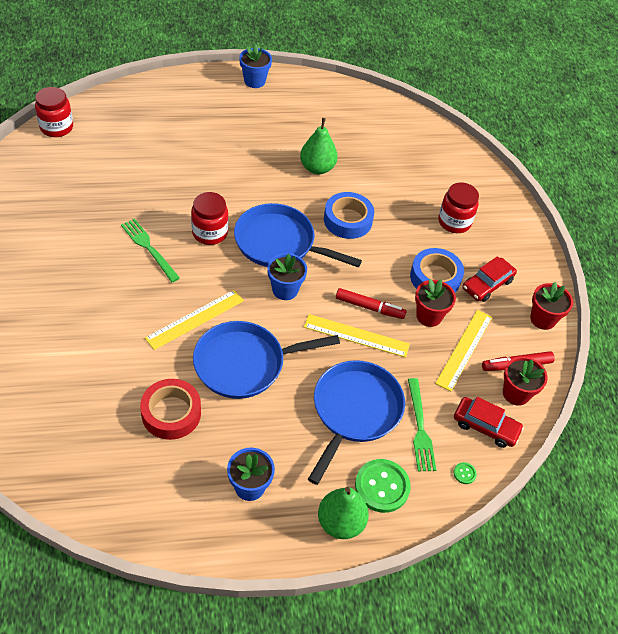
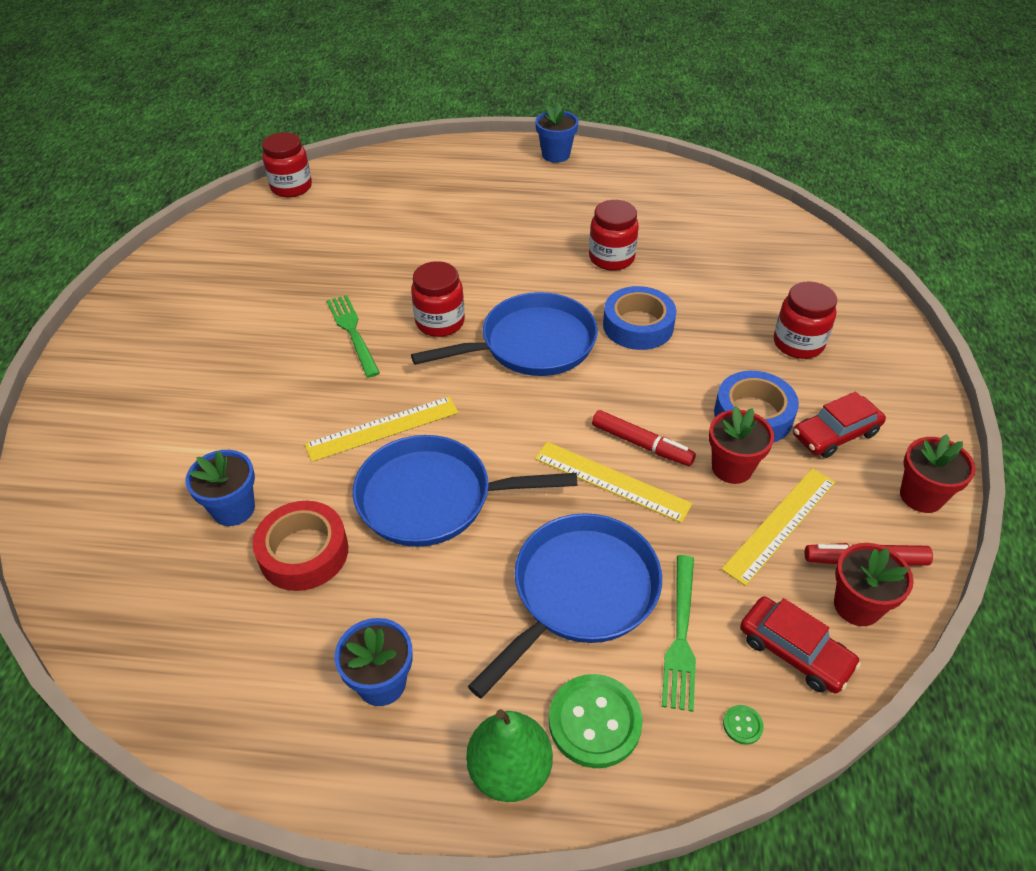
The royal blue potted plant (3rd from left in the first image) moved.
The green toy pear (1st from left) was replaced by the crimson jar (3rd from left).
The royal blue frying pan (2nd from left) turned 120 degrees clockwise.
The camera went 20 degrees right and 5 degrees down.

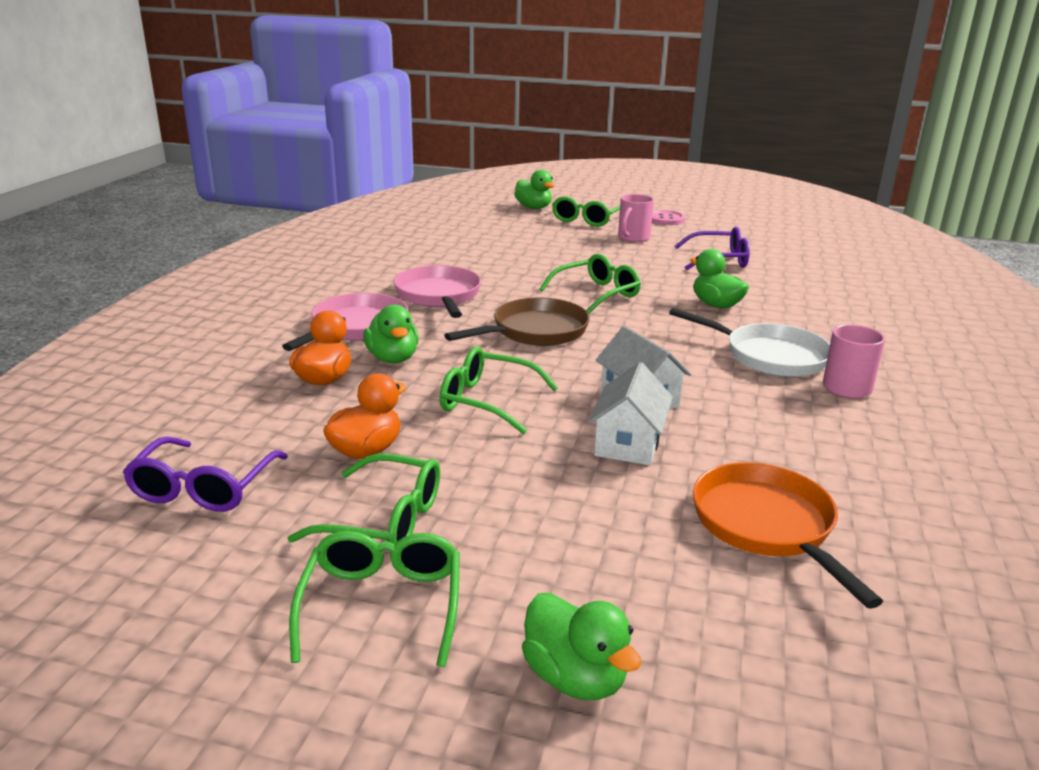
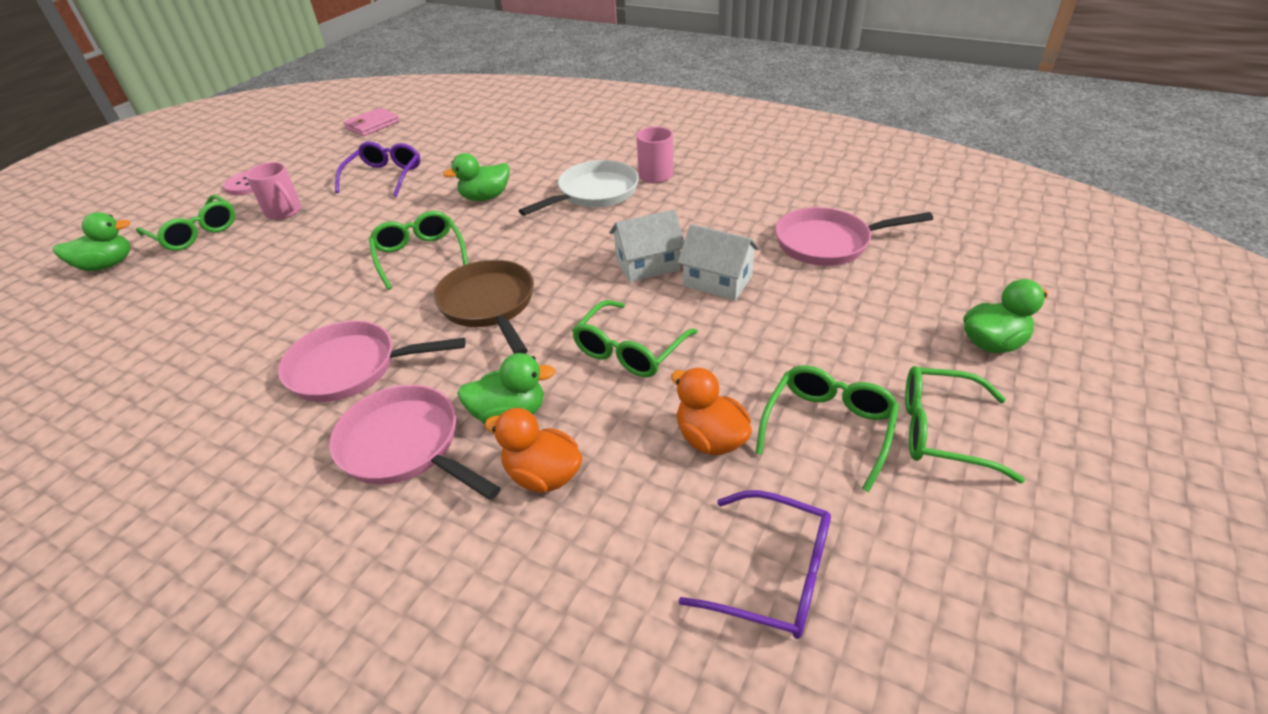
The rosy billfold appeared.
The bright orange frying pan became the rosy frying pan (3rd from left).
The camera went 75 degrees left and 15 degrees up.

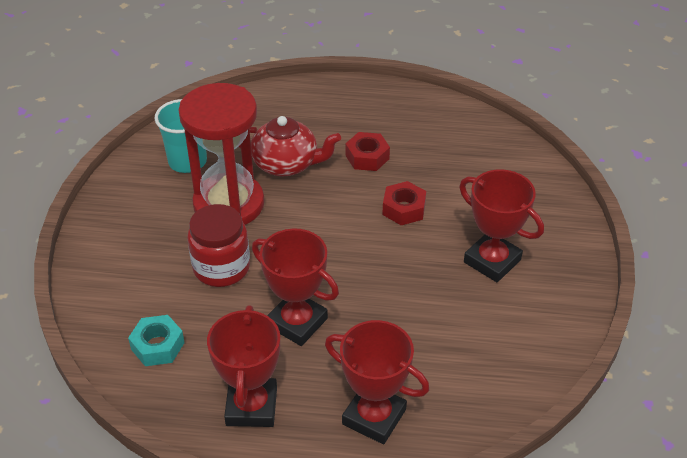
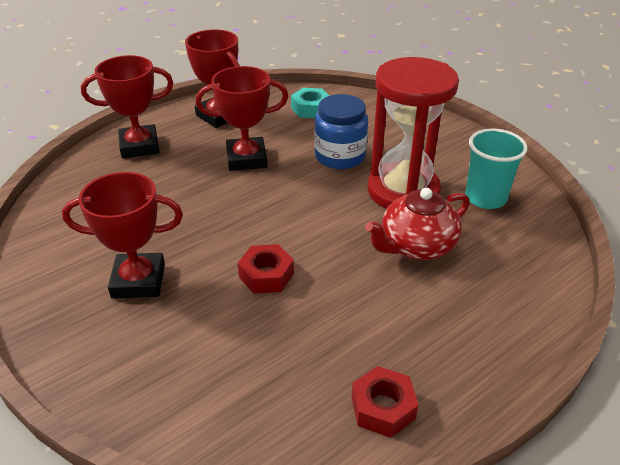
The crimson hex nut (1st from left in the first image) moved.
The crimson jar became the royal blue jar.
The camera went 135 degrees right and 5 degrees down.

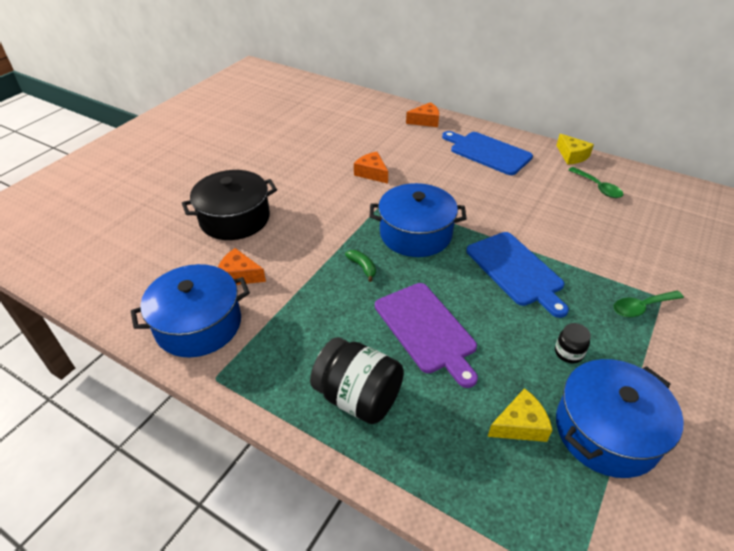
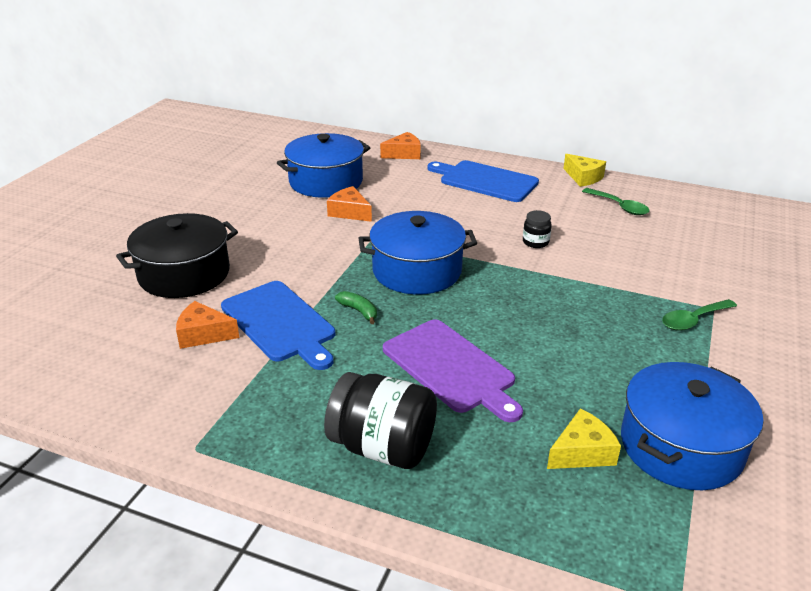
The royal blue stockpot (1st from left) moved.
The royal blue cutting board (2nd from left in the first image) moved.
The jet-black jar (2nd from left) moved.
The camera went 10 degrees left and 10 degrees down.

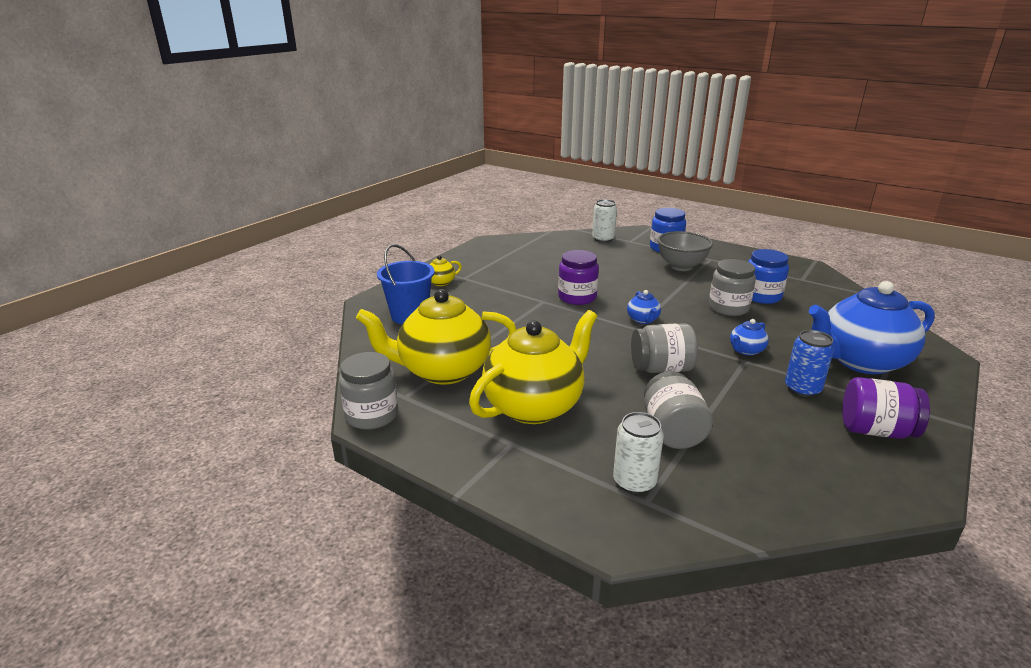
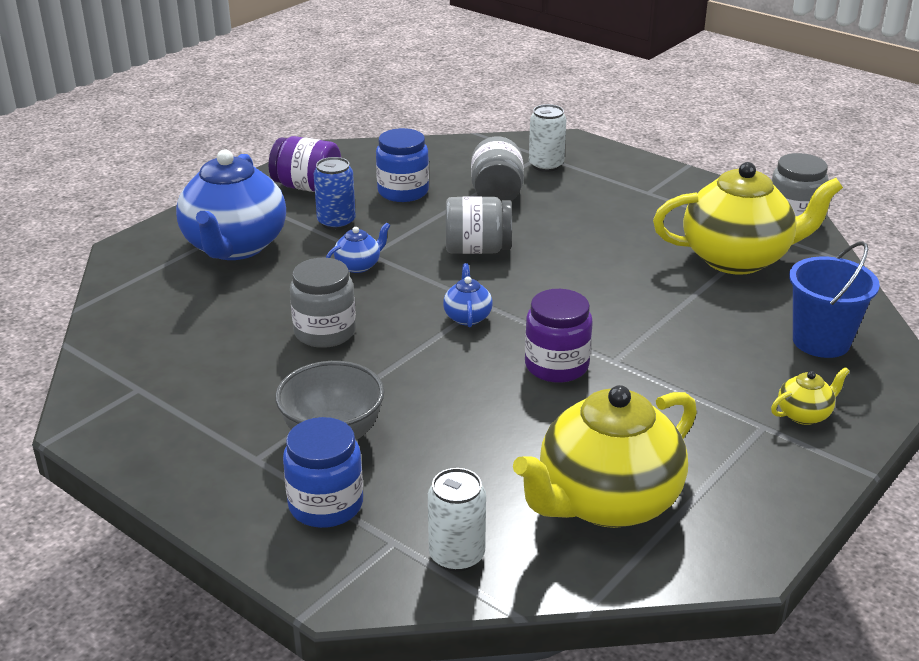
The bright yellow tea pot (3rd from left in the first image) moved.
The royal blue jar (2nd from left) moved.
The royal blue tea pot (3rd from left in the first image) turned 105 degrees clockwise.
The camera went 175 degrees left and 5 degrees up.

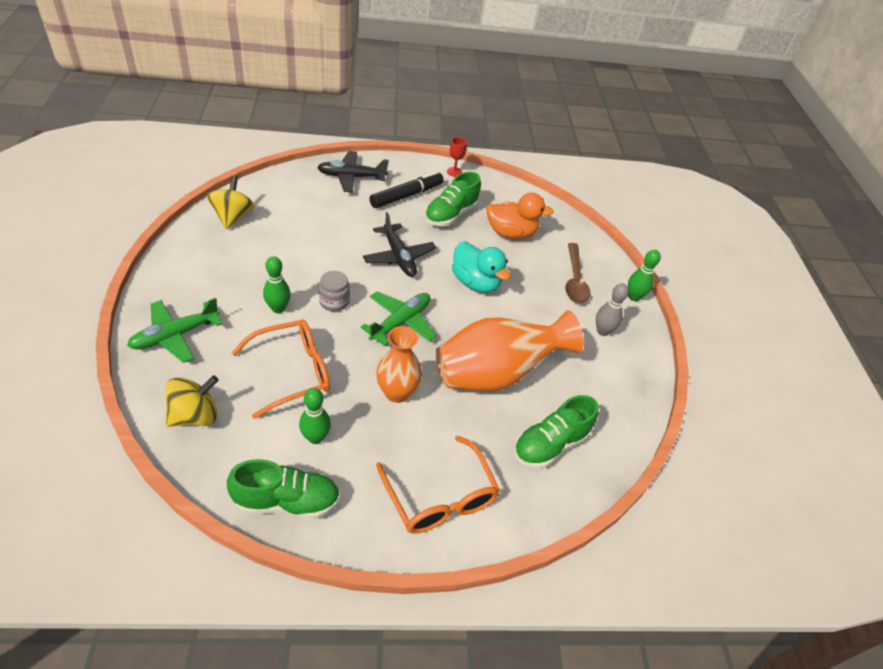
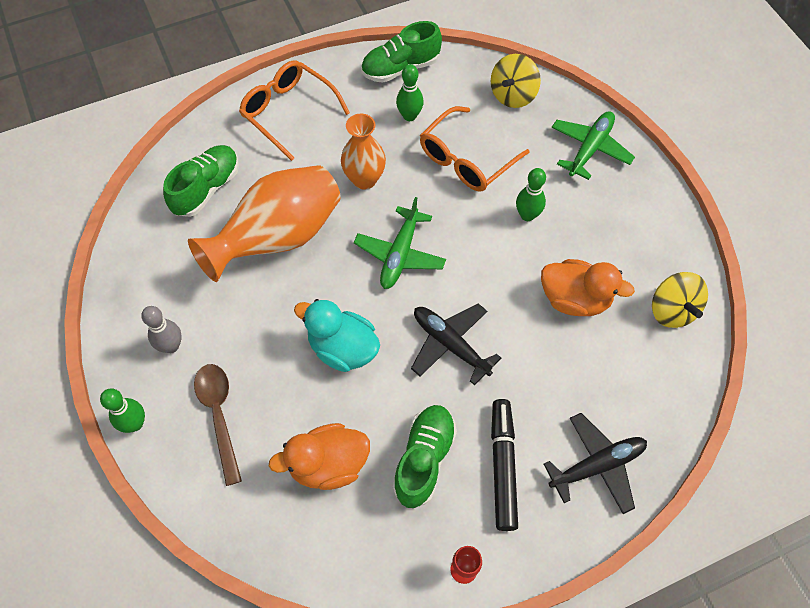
The ash-grey jar disappeared.
The bright orange duck (2nd from left) appeared.
The jet-black felt pen turned 150 degrees clockwise.
The camera went 165 degrees right and 15 degrees up.

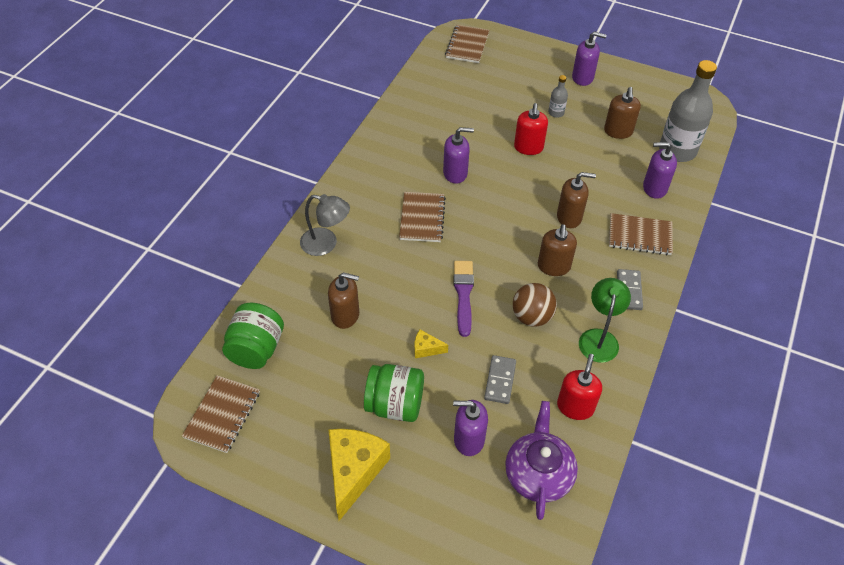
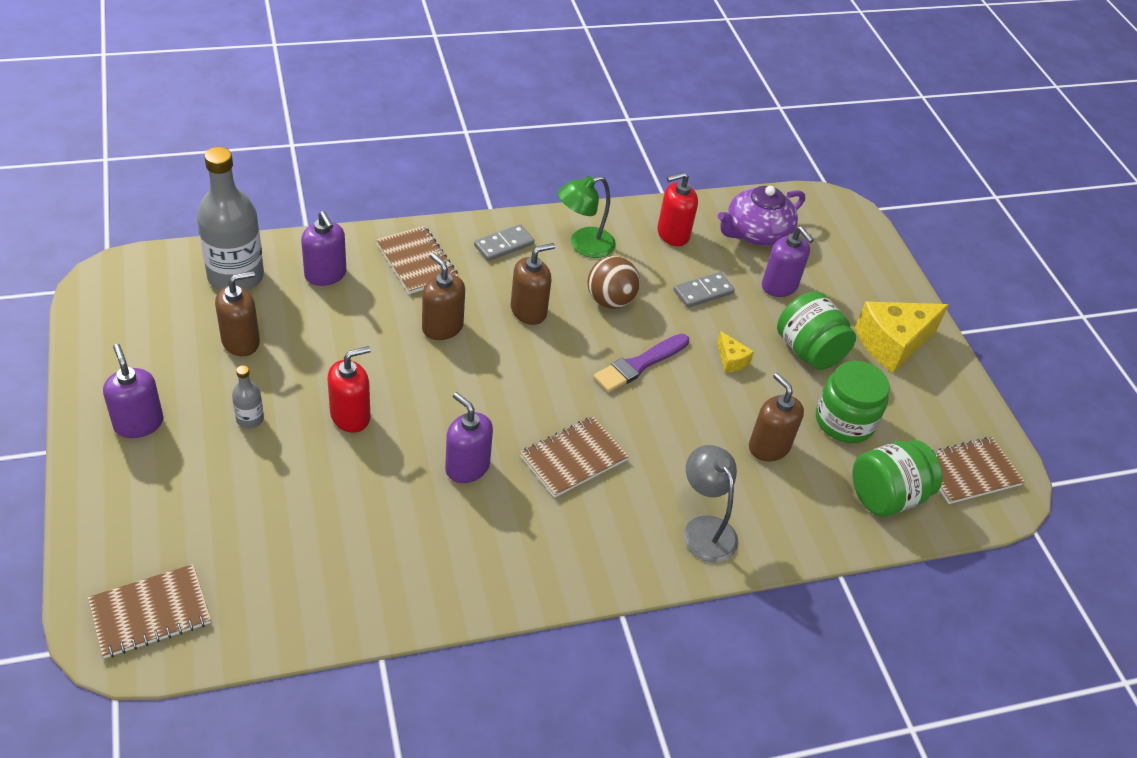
The green jar (2nd from left) appeared.
The camera went 135 degrees left and 5 degrees down.

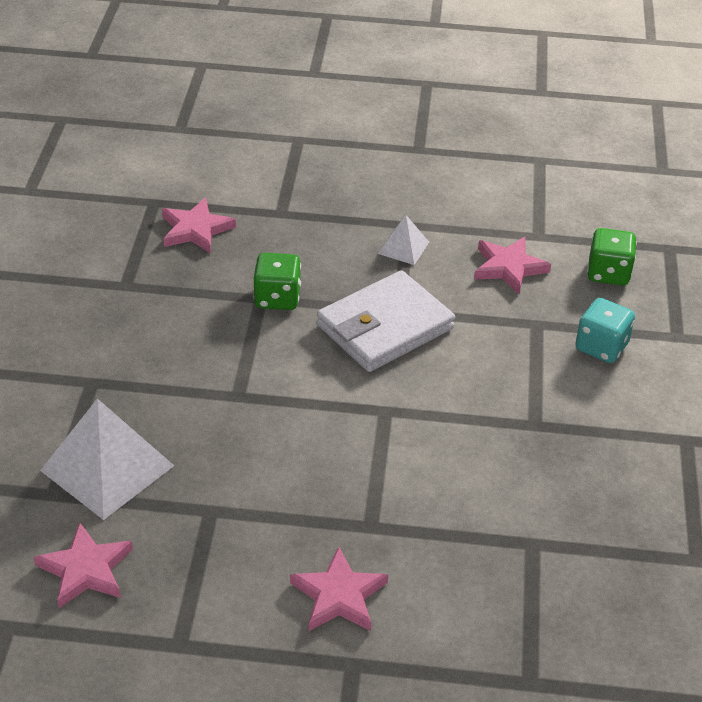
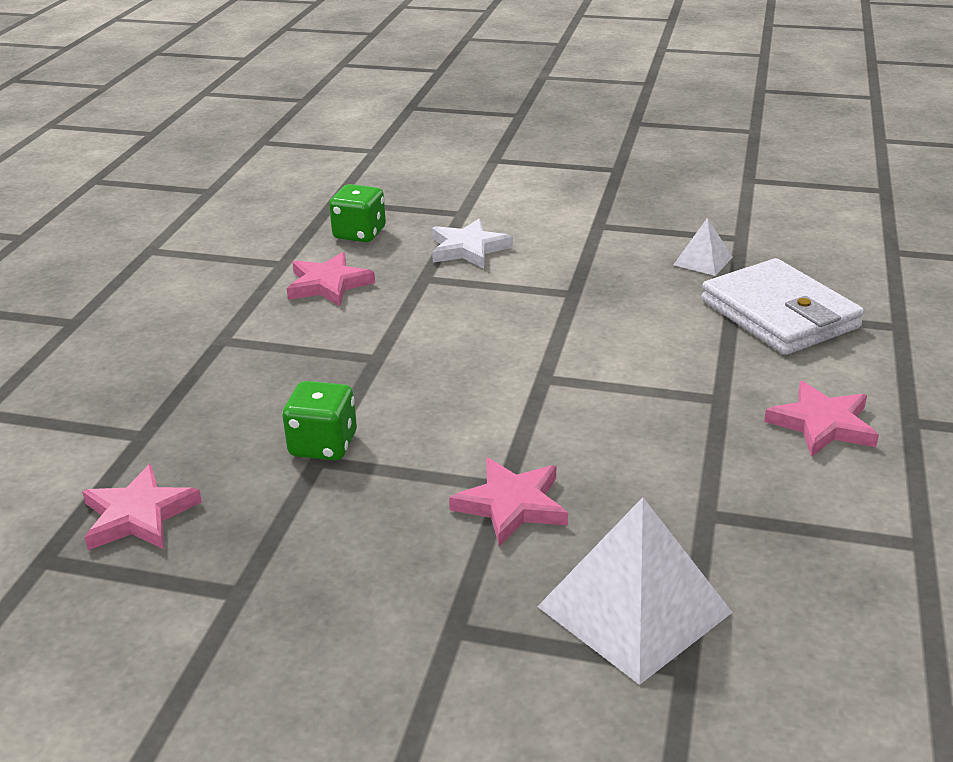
The rosy star (1st from left in the first image) moved.
The snow-white billfold moved.
The snow-white pyramid shape (2nd from left) moved.
The turquoise dice was replaced by the snow-white star.
The camera went 80 degrees left and 10 degrees down.

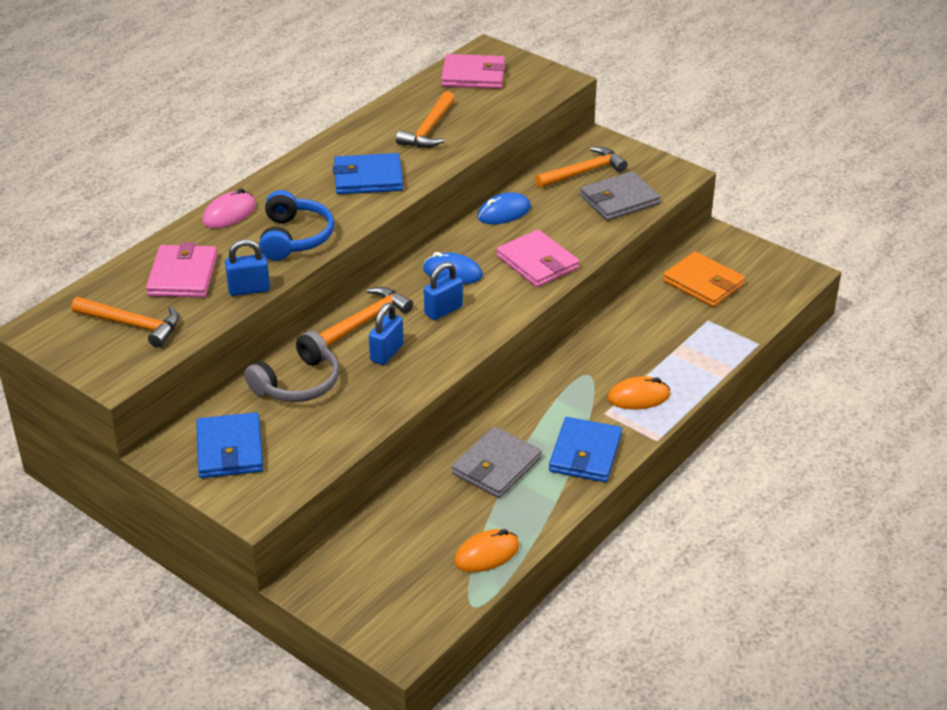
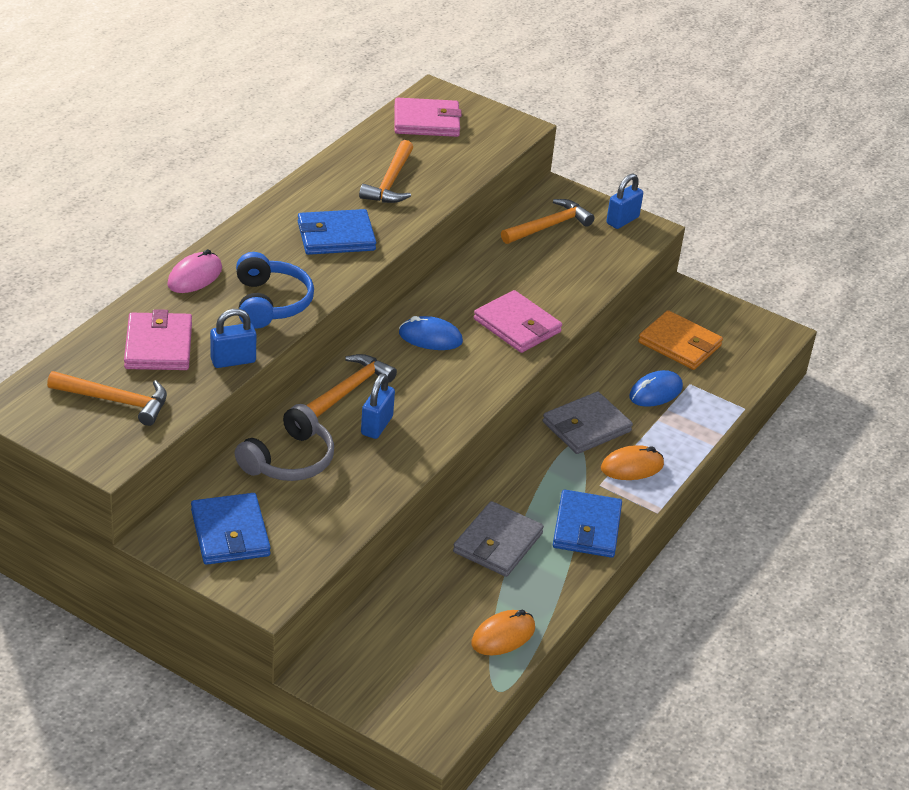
The royal blue lock (3rd from left) moved.
The royal blue PC mouse (2nd from left) moved.
The ash-grey billfold (2nd from left) moved.
The camera went 10 degrees left and 0 degrees up.

